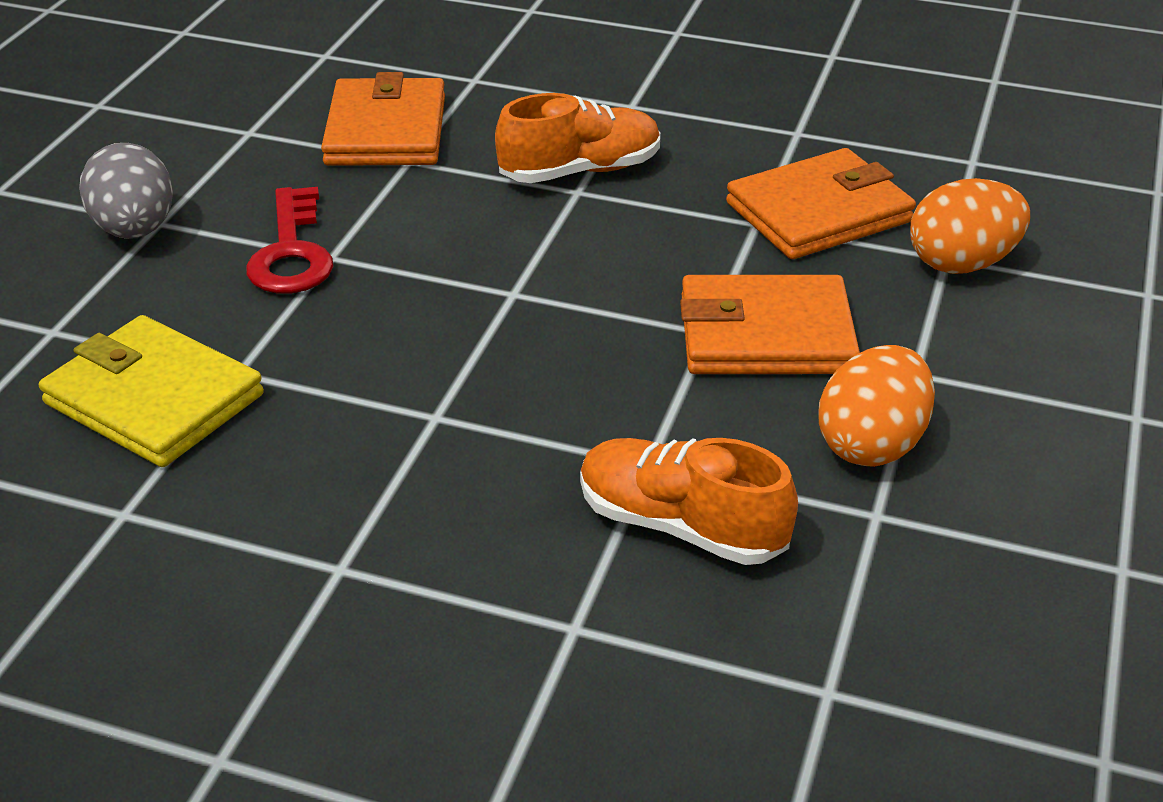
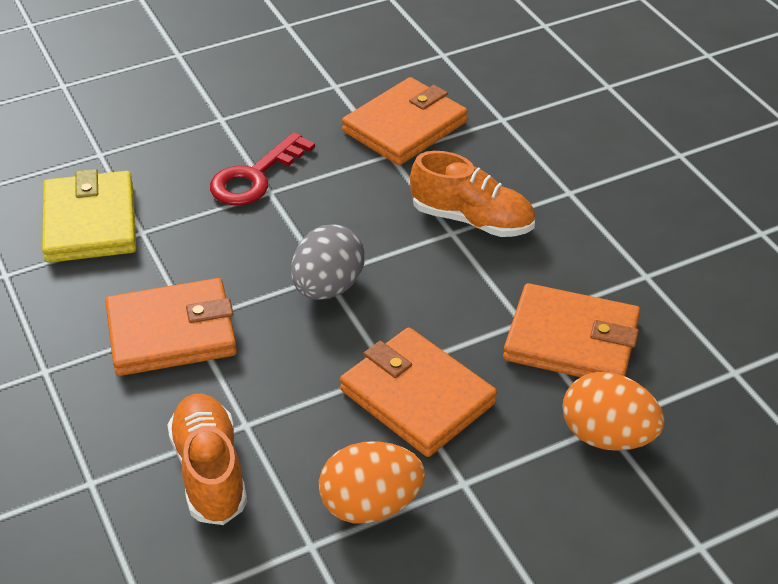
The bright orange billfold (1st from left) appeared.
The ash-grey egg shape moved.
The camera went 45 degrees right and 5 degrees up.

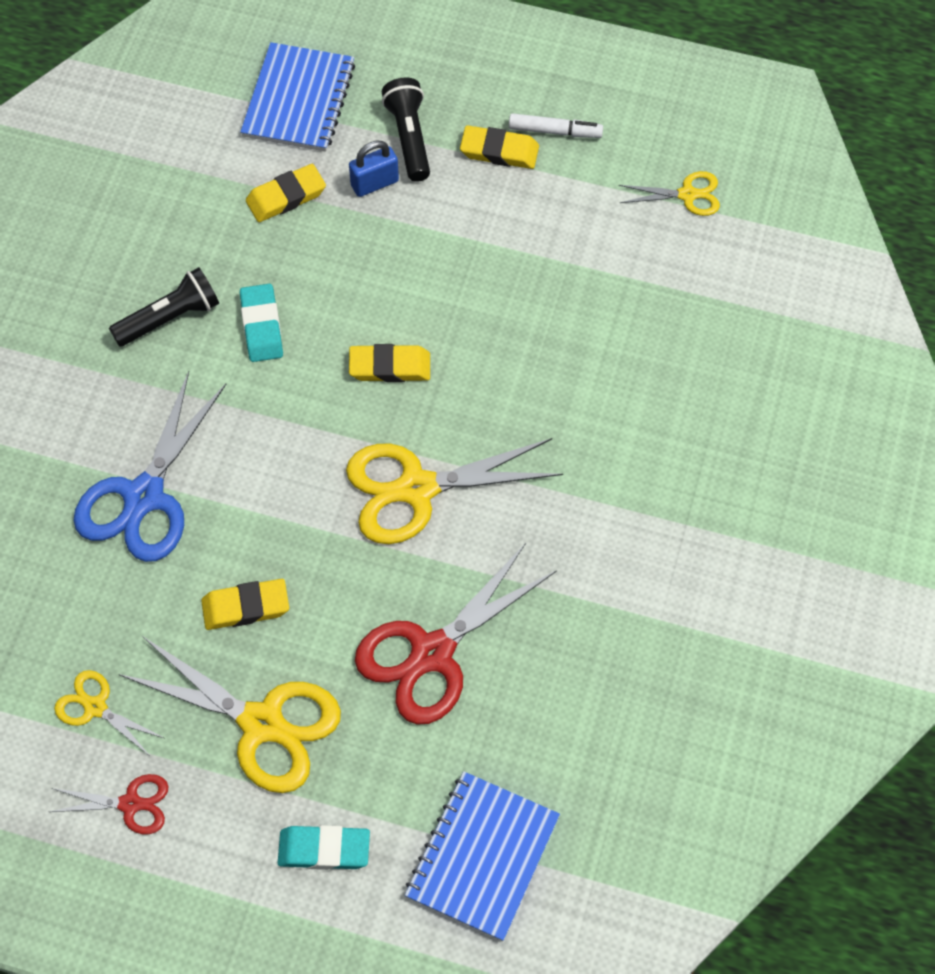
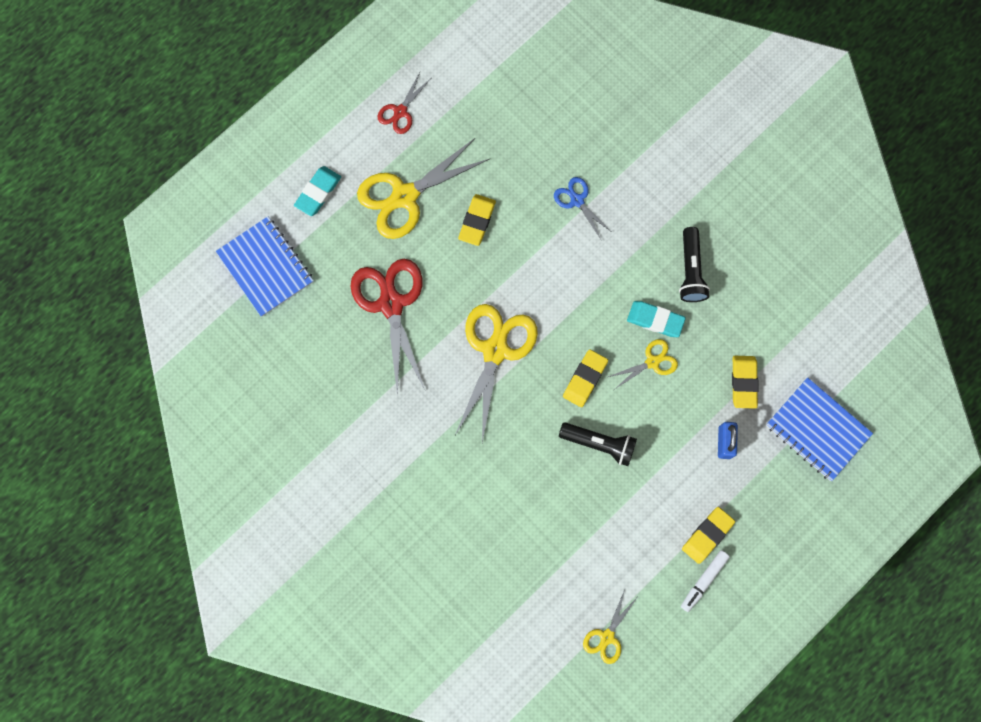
The bright yellow pair of scissors (1st from left in the first image) moved.
The jet-black torch (2nd from left in the first image) moved.
The royal blue pair of scissors changed to 0.51 times the size.
The camera went 120 degrees right and 15 degrees up.

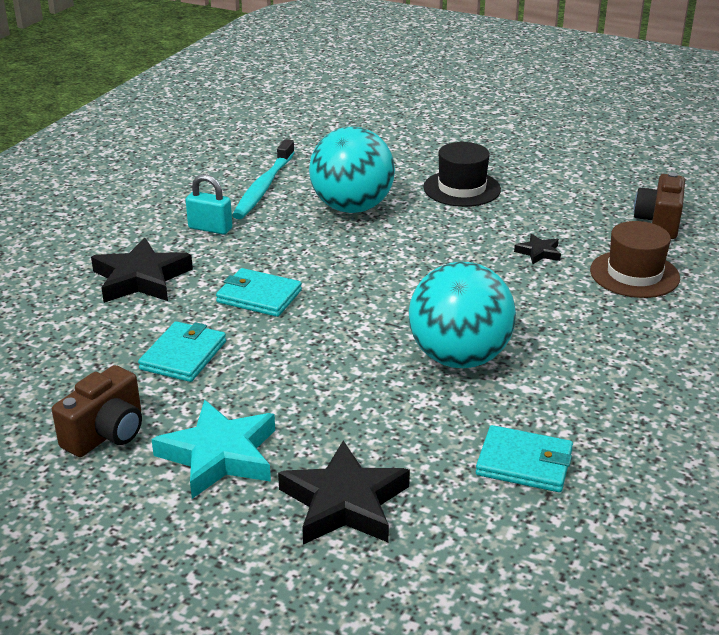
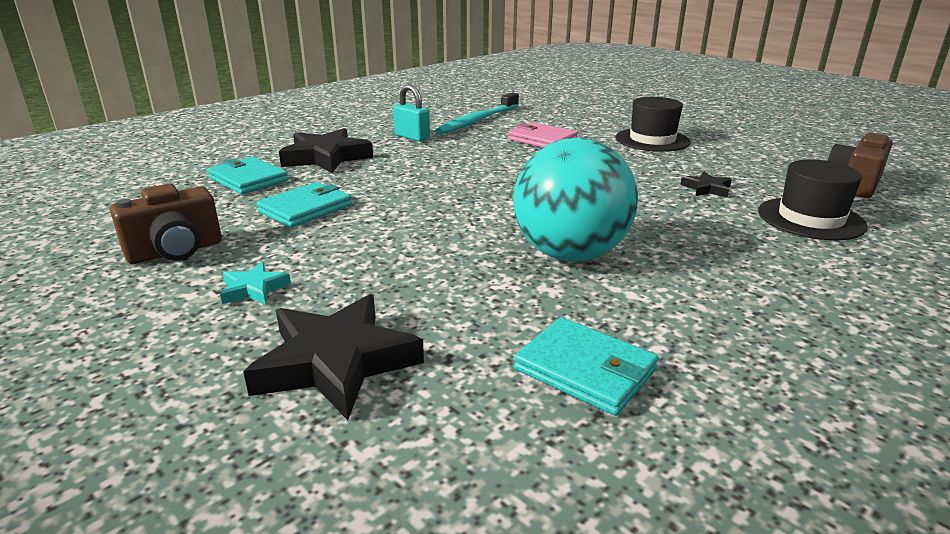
The turquoise billfold (2nd from left in the first image) moved.
The turquoise ball (1st from left) was replaced by the rosy billfold.
The dark brown tall hat became the jet-black tall hat (2nd from left).
The turquoise star changed to 0.49 times the size.
The camera went 20 degrees right and 5 degrees down.

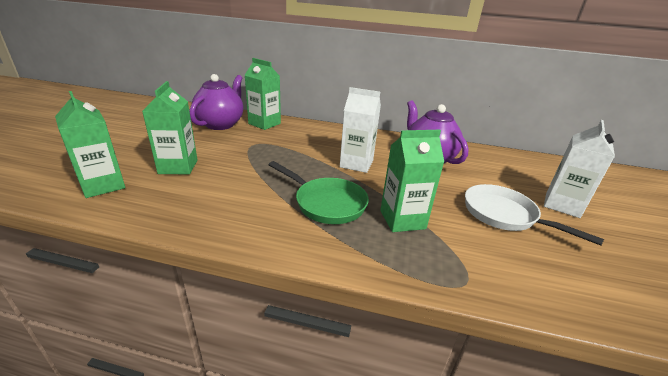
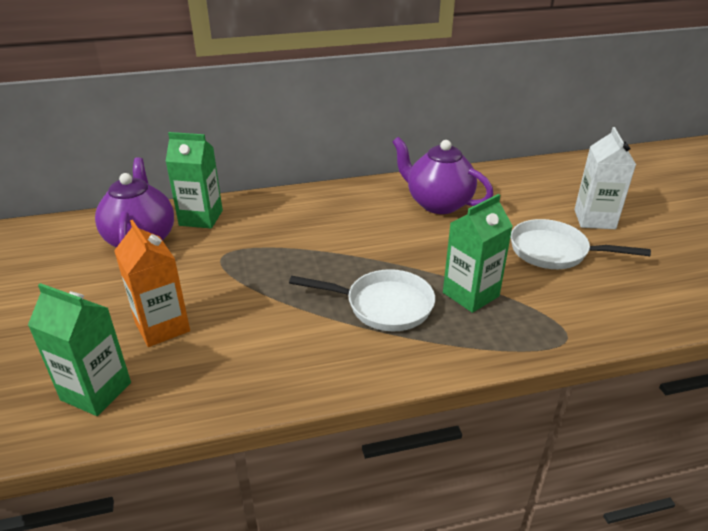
The snow-white juice carton (1st from left) disappeared.
The green juice carton (2nd from left) became the bright orange juice carton.
The green frying pan became the snow-white frying pan (1st from left).
The camera went 25 degrees left and 5 degrees up.

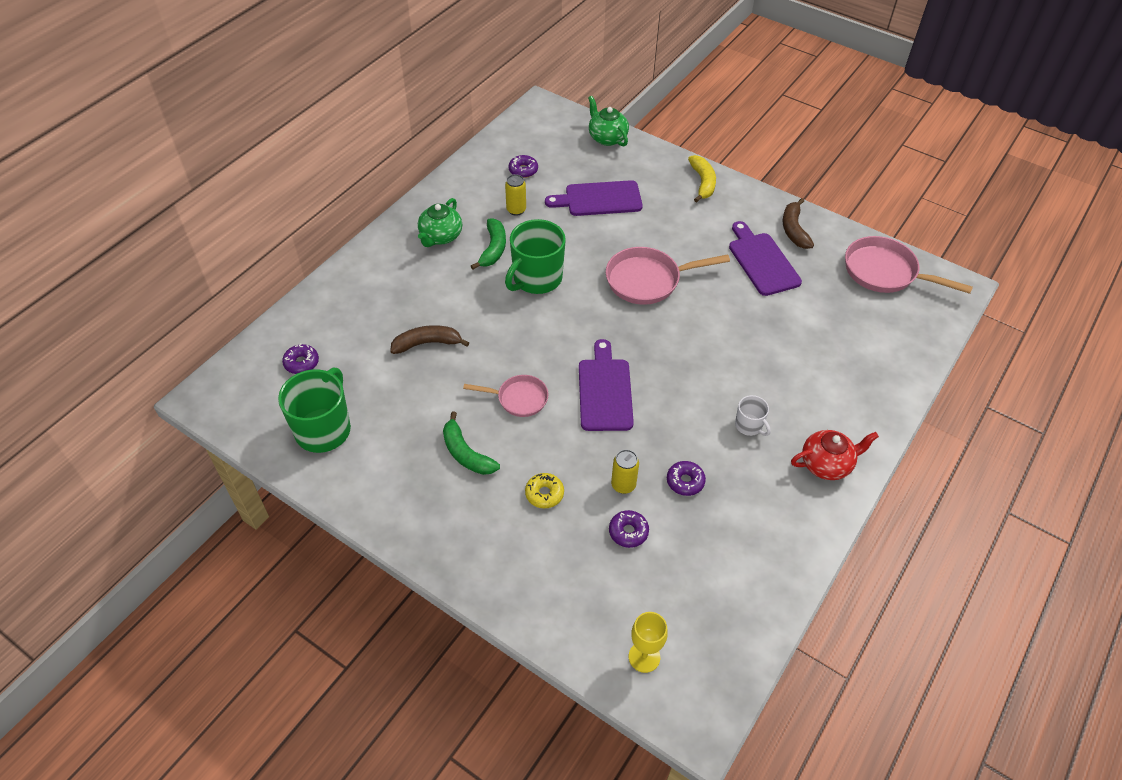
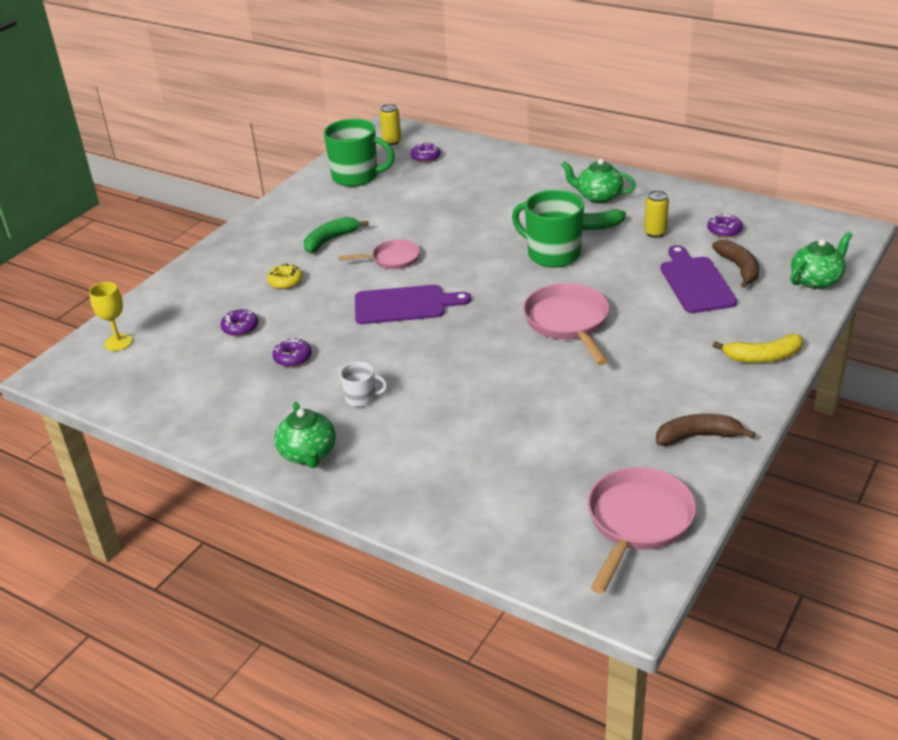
The purple cutting board (3rd from left) disappeared.
The dark brown banana (1st from left in the first image) moved.
The bright yellow tin (2nd from left in the first image) moved.
The crimson tea pot became the green tea pot (1st from left).
The rosy frying pan (1st from left) turned 105 degrees counterclockwise.
The snow-white mug turned 135 degrees counterclockwise.
The camera went 90 degrees right and 15 degrees down.

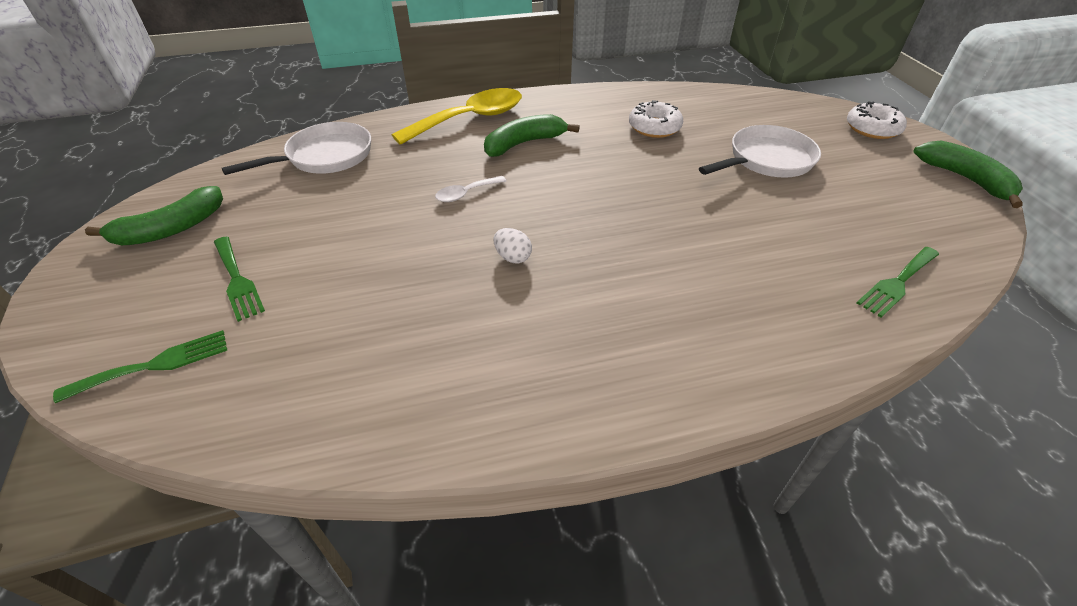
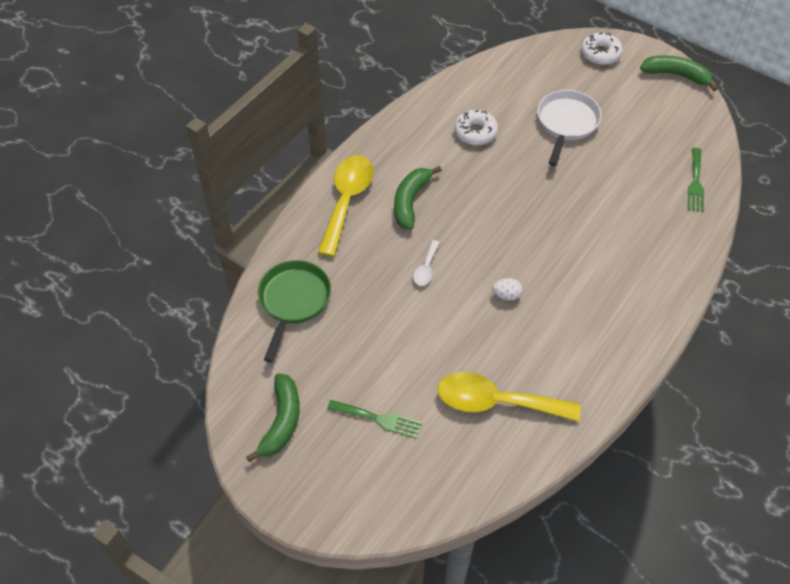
The green dinner fork (1st from left) disappeared.
The bright yellow tablespoon (2nd from left) appeared.
The snow-white frying pan (1st from left) became the green frying pan.
The camera went 40 degrees left and 10 degrees up.

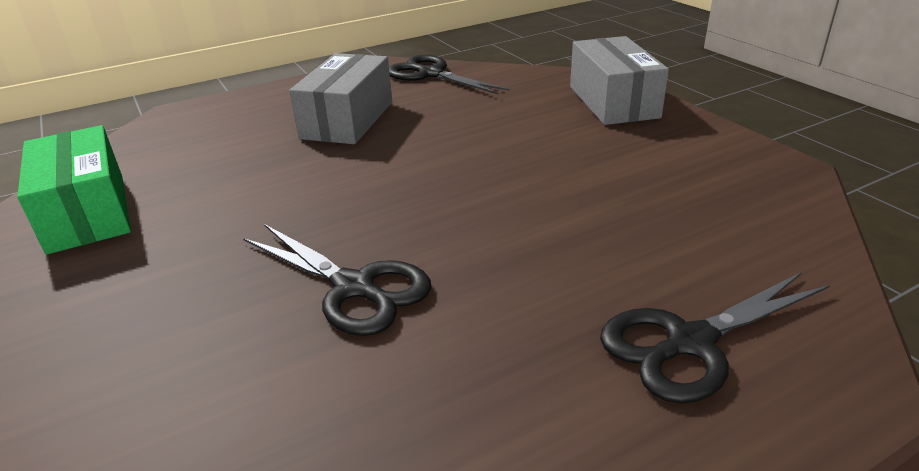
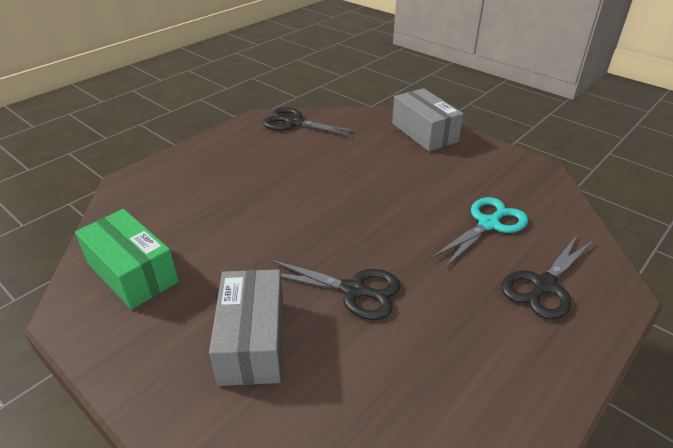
The turquoise pair of scissors appeared.
The ash-grey box (1st from left) moved.
The camera went 20 degrees left and 5 degrees up.

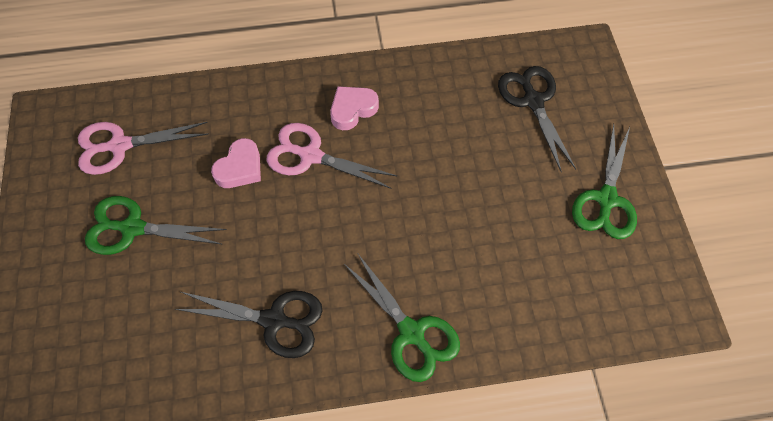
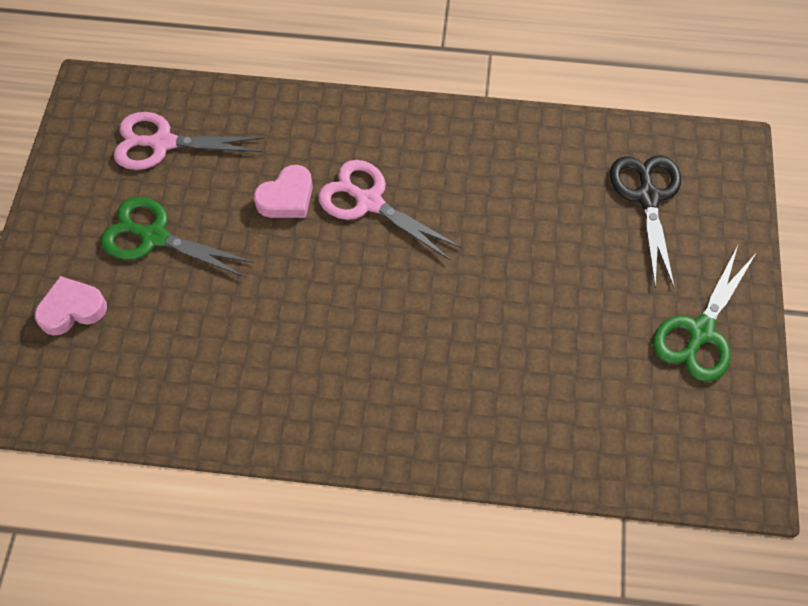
The jet-black pair of scissors (1st from left) disappeared.
The green pair of scissors (2nd from left) disappeared.
The rosy love heart (2nd from left in the first image) moved.
The camera went 15 degrees right and 0 degrees up.

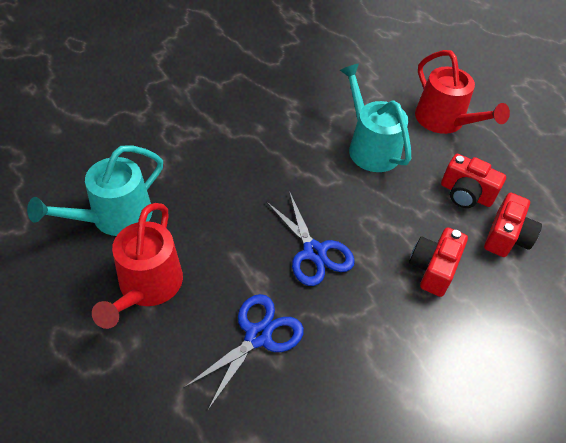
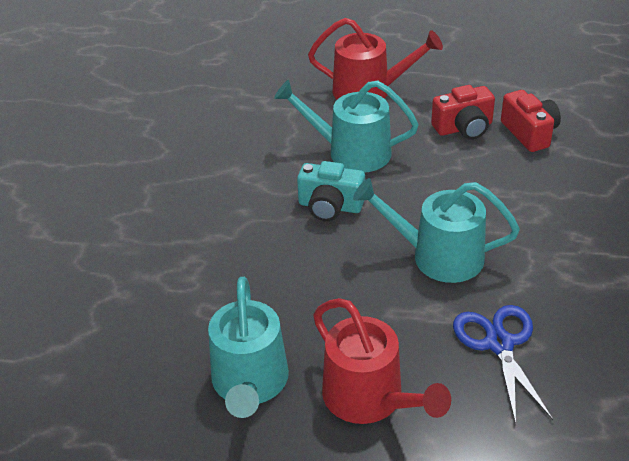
The crimson compact camera (1st from left) disappeared.
The turquoise compact camera appeared.
The royal blue pair of scissors (2nd from left) was replaced by the turquoise watering pot (3rd from left).
The camera went 45 degrees left and 10 degrees down.

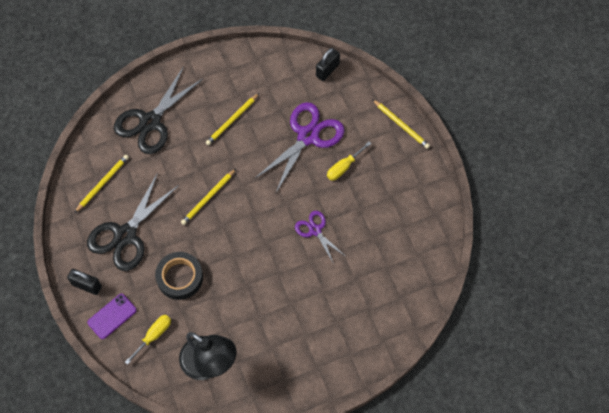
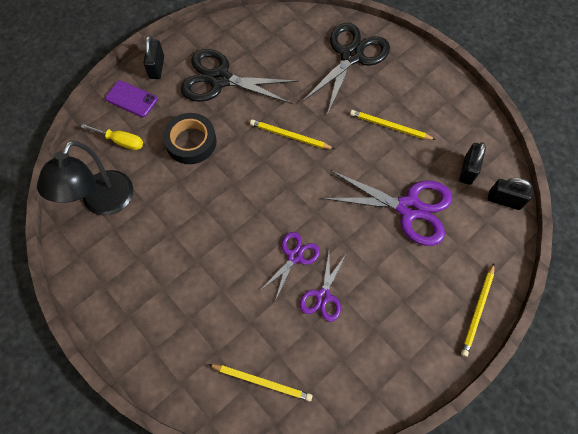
The bright yellow flat screwdriver (2nd from left) disappeared.
The purple pair of scissors (2nd from left) appeared.
The jet-black lock (2nd from left) appeared.
The bright yellow wooden pencil (1st from left) moved.
The jet-black pair of scissors (2nd from left) turned 105 degrees clockwise.
The camera went 70 degrees right and 0 degrees up.

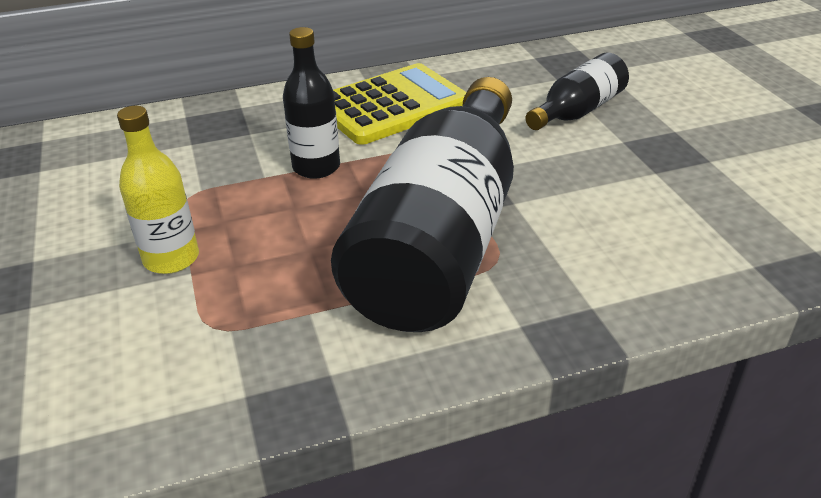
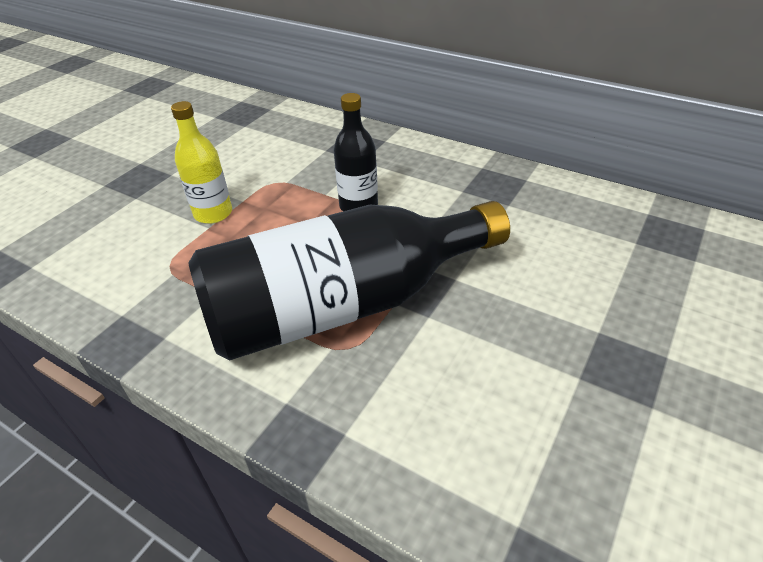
The bright yellow adding machine disappeared.
The jet-black bottle (3rd from left) disappeared.
The camera went 50 degrees right and 5 degrees up.

